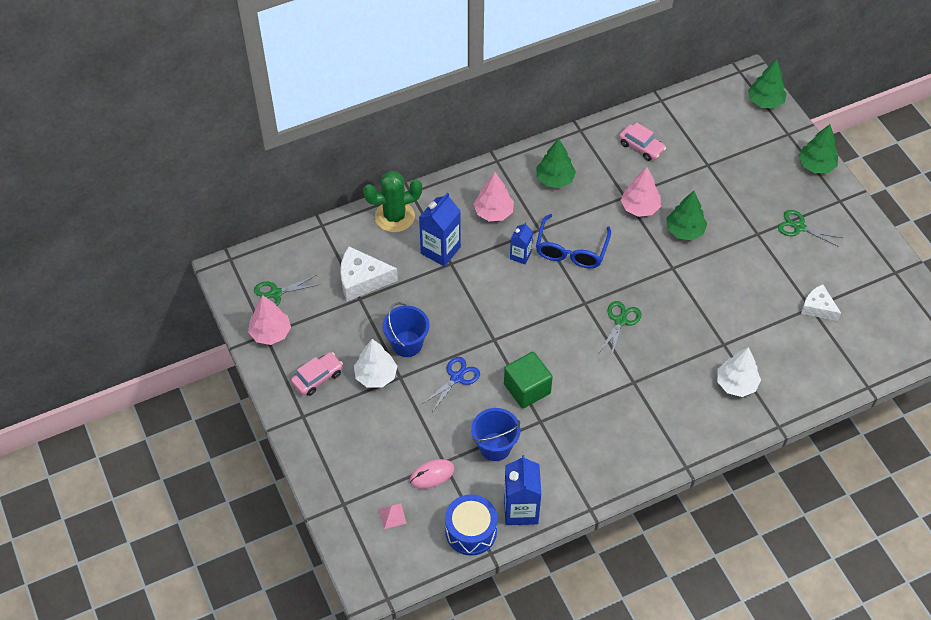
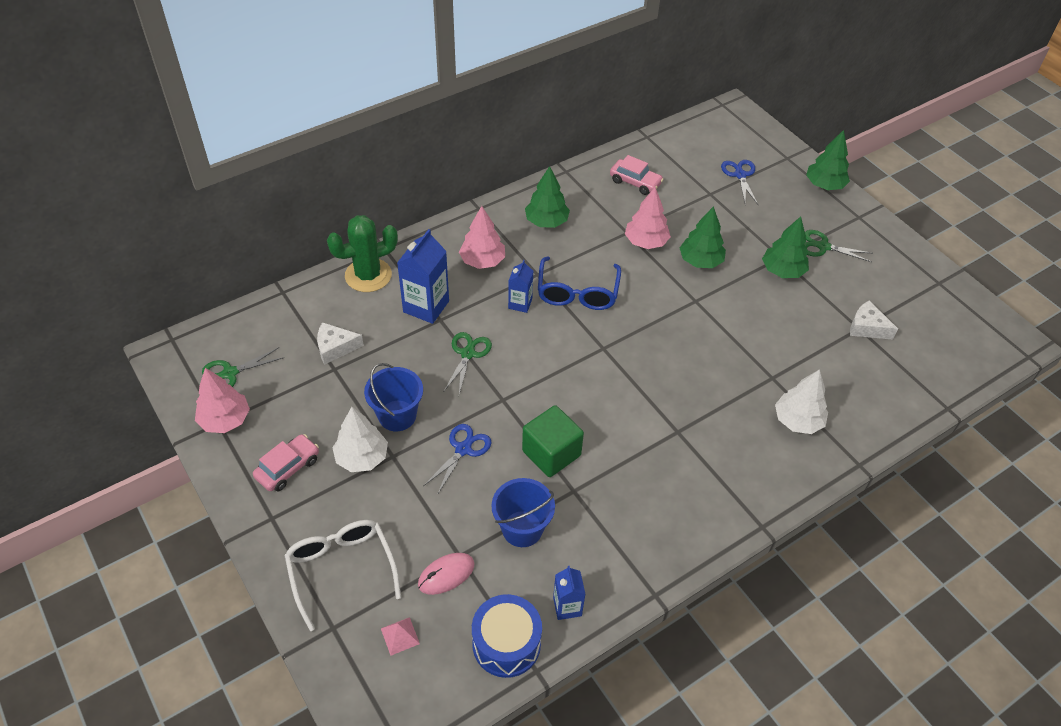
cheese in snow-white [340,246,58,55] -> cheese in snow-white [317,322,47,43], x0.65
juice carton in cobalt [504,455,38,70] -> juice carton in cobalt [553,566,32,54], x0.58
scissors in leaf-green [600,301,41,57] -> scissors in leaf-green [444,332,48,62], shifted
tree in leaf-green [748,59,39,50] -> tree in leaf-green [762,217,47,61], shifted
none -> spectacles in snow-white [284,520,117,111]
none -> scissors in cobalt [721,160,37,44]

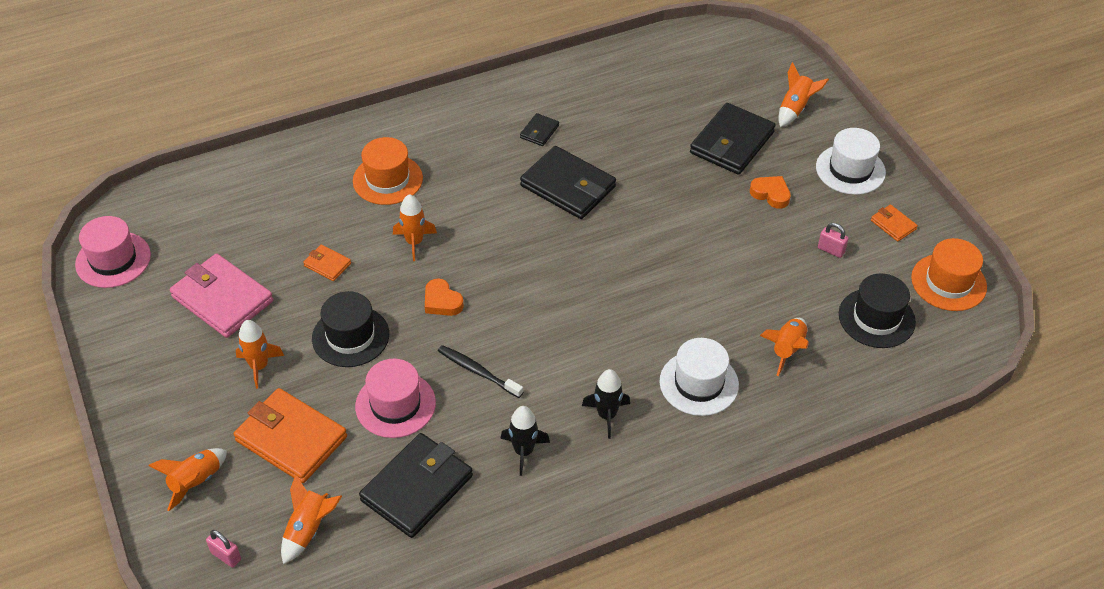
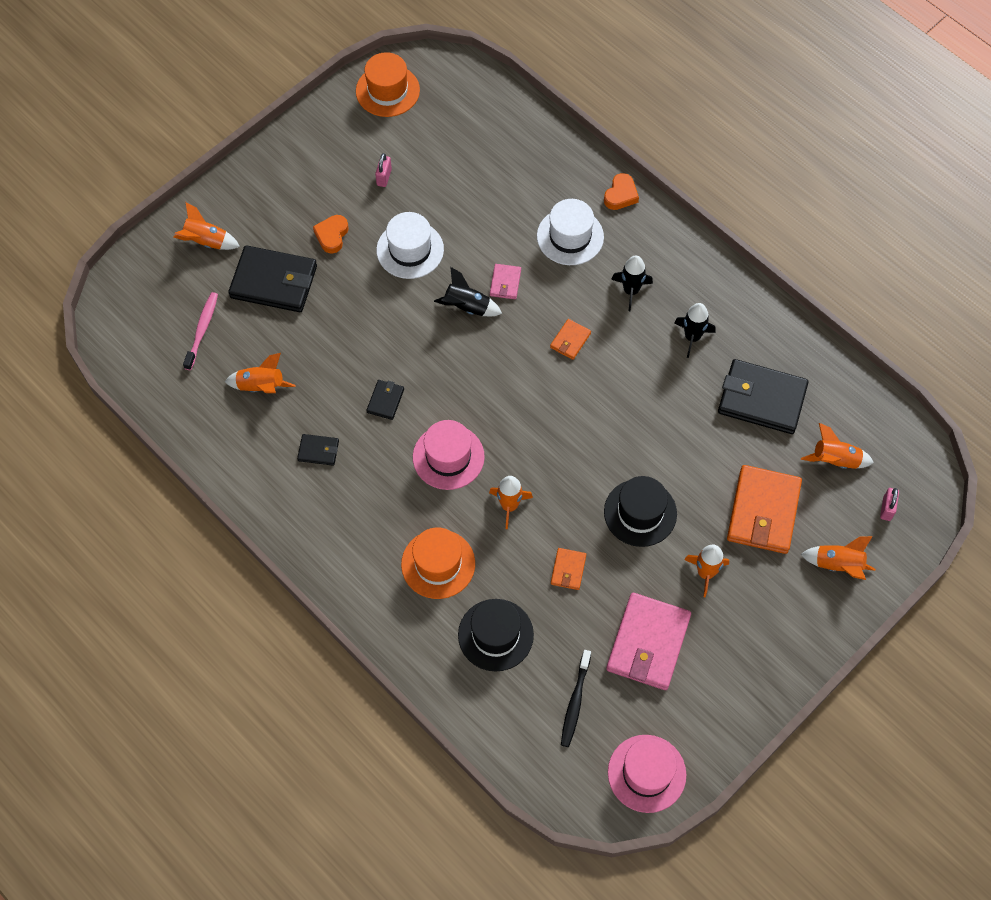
top hat in rose-pink [355,359,81,79] -> top hat in rose-pink [413,420,72,70], shifted
heart in orange [425,278,39,38] -> heart in orange [604,173,35,37], shifted
toothbrush in ebony [438,345,85,53] -> toothbrush in ebony [561,650,30,97], shifted
billfold in ebony [520,146,96,73] -> billfold in ebony [366,380,38,40], x0.47
toy rocket in orange [760,318,49,58] -> toy rocket in orange [225,353,70,40], shifted
top hat in snow-white [816,128,70,67] -> top hat in snow-white [376,212,68,67], shifted
top hat in ebony [839,274,77,74] -> top hat in ebony [458,599,76,73], shifted
billfold in orange [871,204,47,38] -> billfold in orange [550,319,41,41], shifted
none -> toothbrush in rose-pink [183,292,35,78]
none -> toy rocket in ebony [434,267,68,49]
none -> billfold in rose-pink [490,264,31,35]

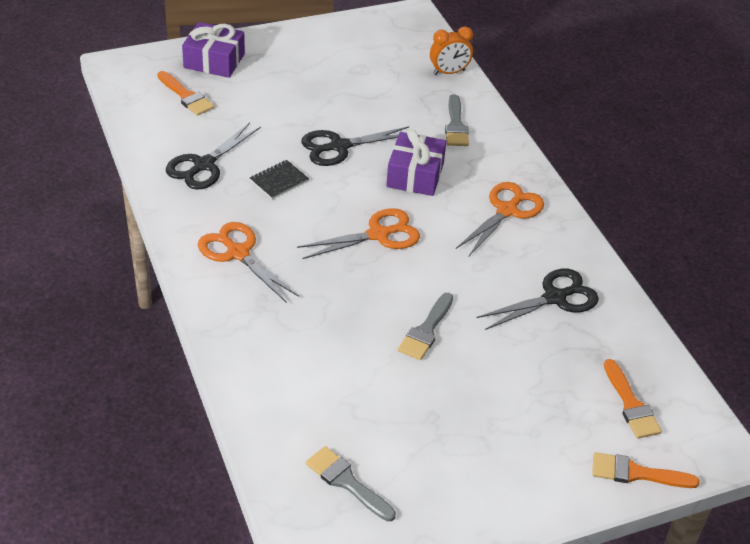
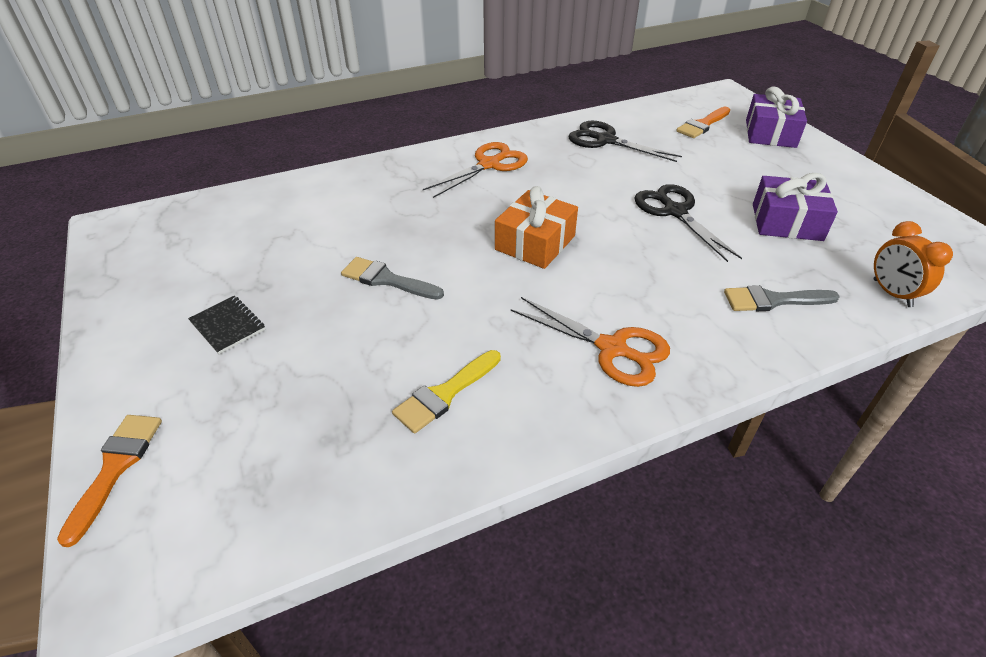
notebook in ebony [250,160,59,39] -> notebook in ebony [188,296,77,58], shifted
scissors in orange [297,208,123,51] -> gift in orange [495,186,83,83]
paintbrush in gray [306,446,90,75] -> none
gift in royal purple [386,129,60,67] -> gift in royal purple [753,173,85,68], shifted
scissors in ebony [477,269,122,61] -> paintbrush in golden [392,350,109,84]
paintbrush in orange [604,359,58,80] -> none

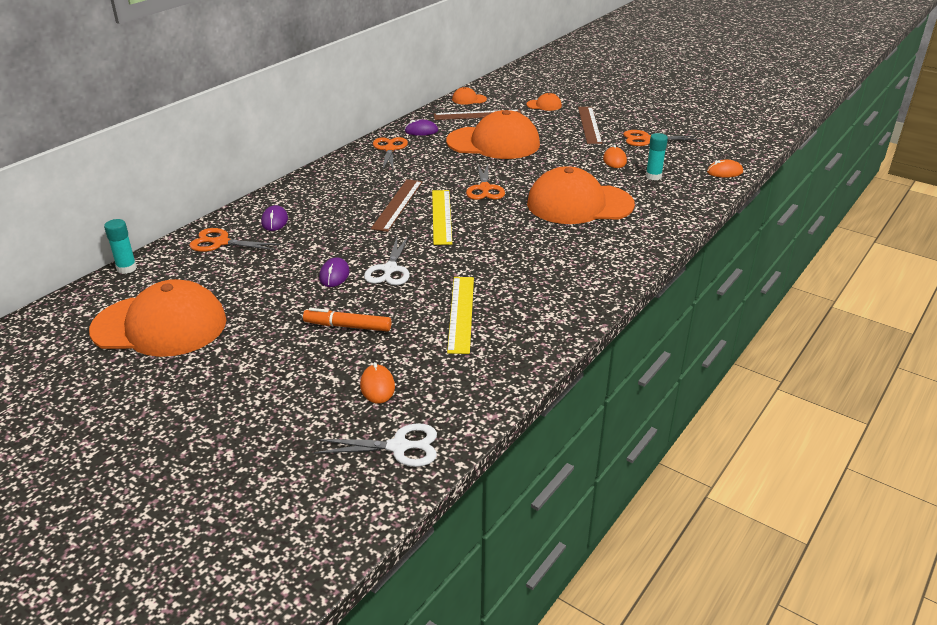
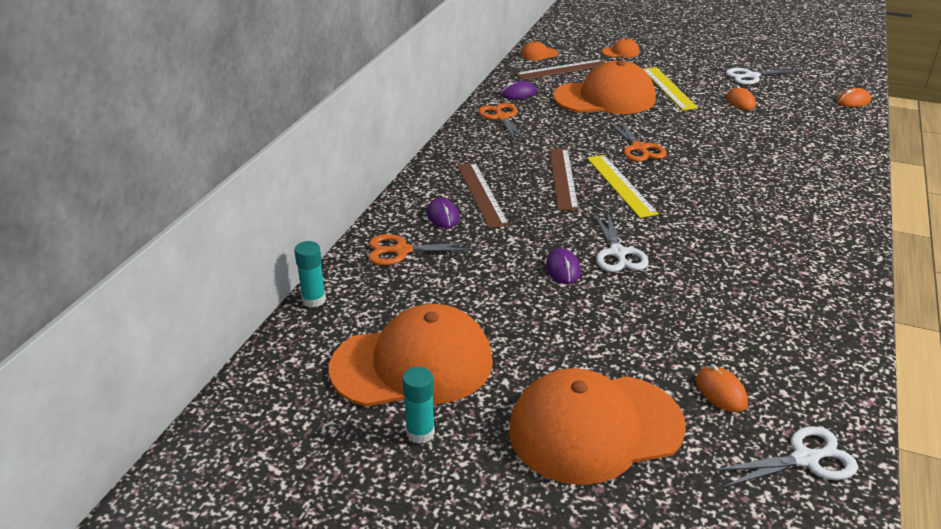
marker in orange [303,308,88,23] -> none
straightedge in golden [447,277,27,77] -> straightedge in golden [643,67,55,43], shifted
peaked cap in orange [527,166,108,58] -> peaked cap in orange [509,368,177,117], shifted
straightedge in brown [578,107,24,37] -> straightedge in brown [457,163,52,65], shifted
scissors in orange [623,130,74,16] -> scissors in snow-white [726,68,74,17]
stick of glue in aqua [646,133,22,47] -> stick of glue in aqua [402,367,33,77], shifted

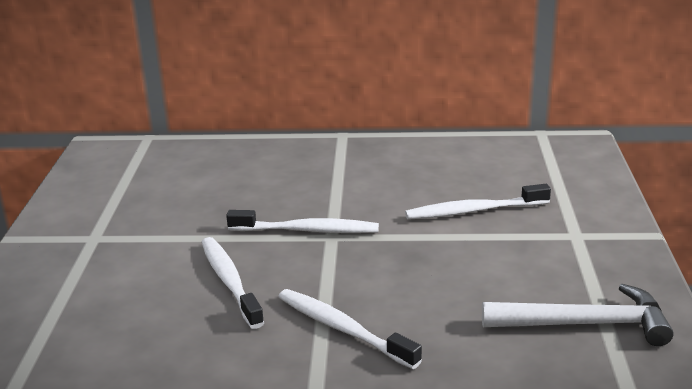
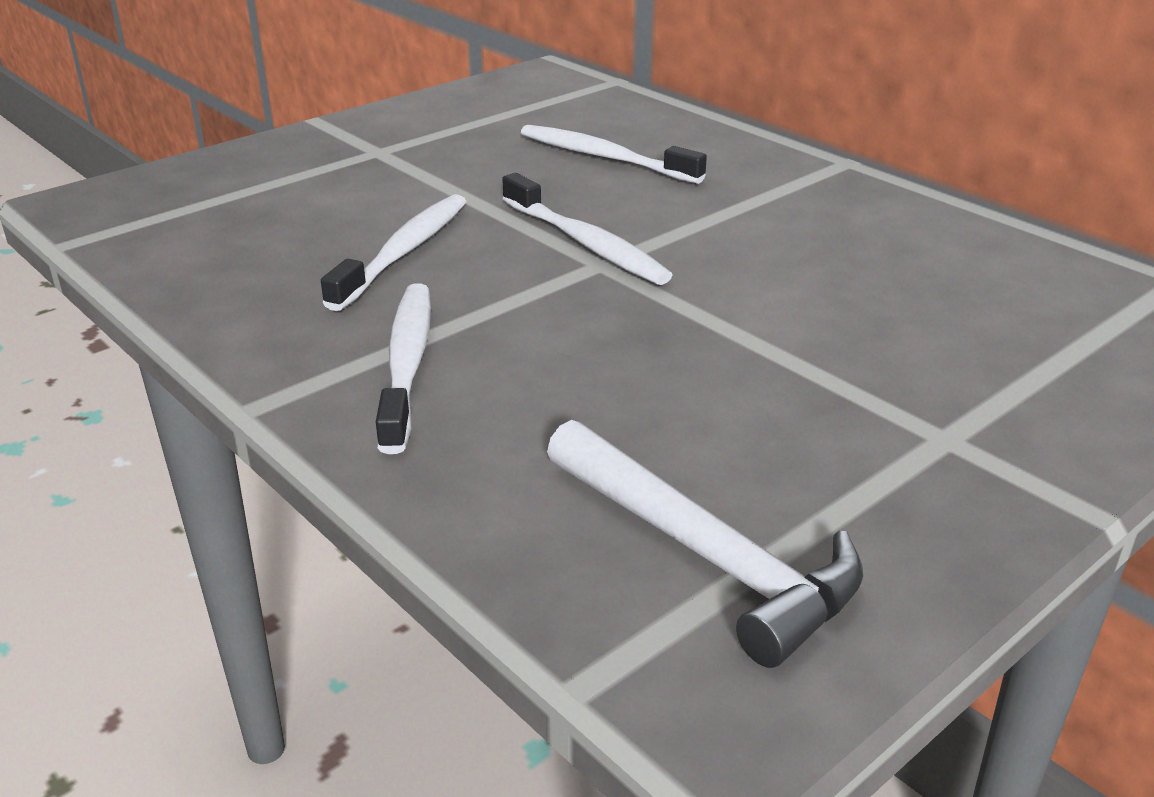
toothbrush in snow-white [405,184,146,36] -> toothbrush in snow-white [521,125,186,59], shifted

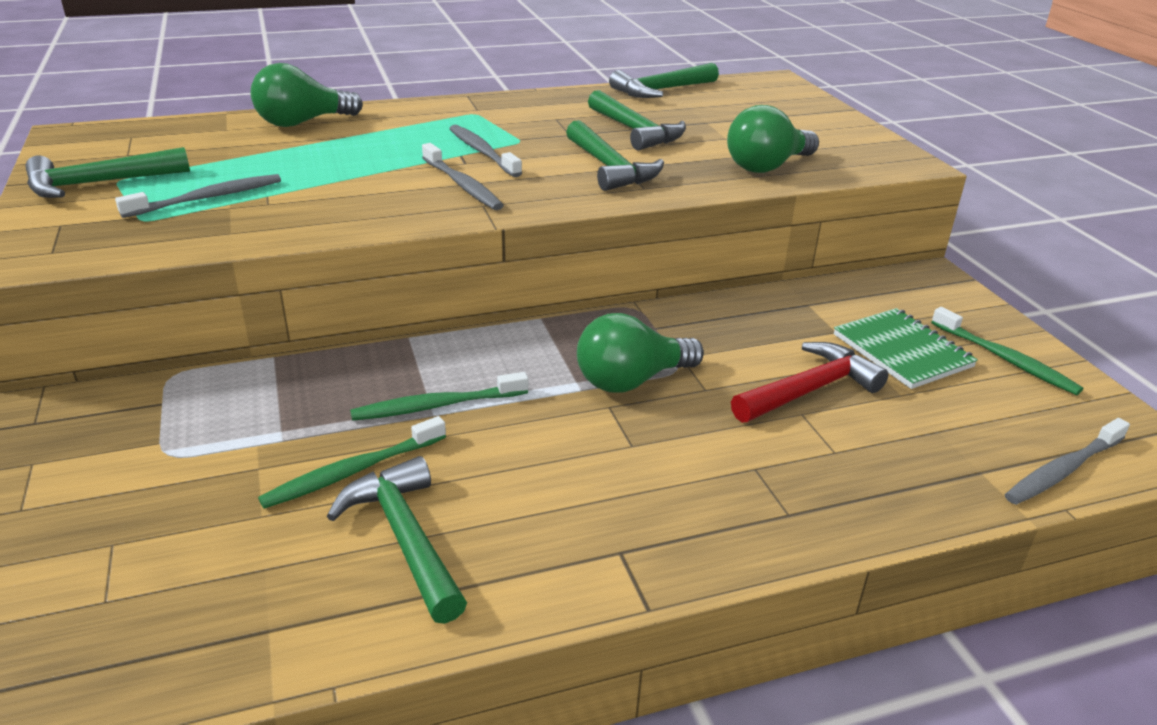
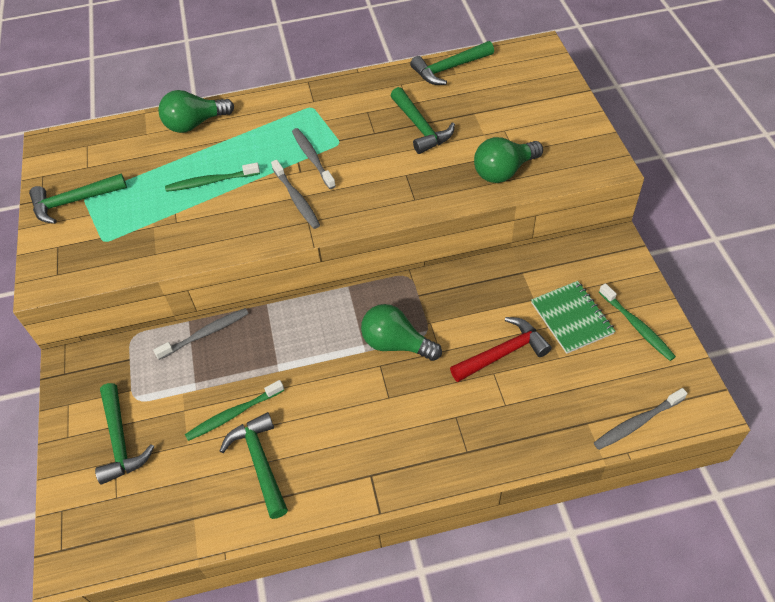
toothbrush in gray [115,174,166,44] -> toothbrush in gray [153,308,96,52], shifted
toothbrush in leaf-green [350,372,178,49] -> toothbrush in leaf-green [165,163,95,29], shifted
claw hammer in leaf-green [566,120,98,71] -> claw hammer in leaf-green [95,383,60,102], shifted
light bulb in leaf-green [577,313,127,80] -> light bulb in leaf-green [361,304,81,57], 45 degrees clockwise

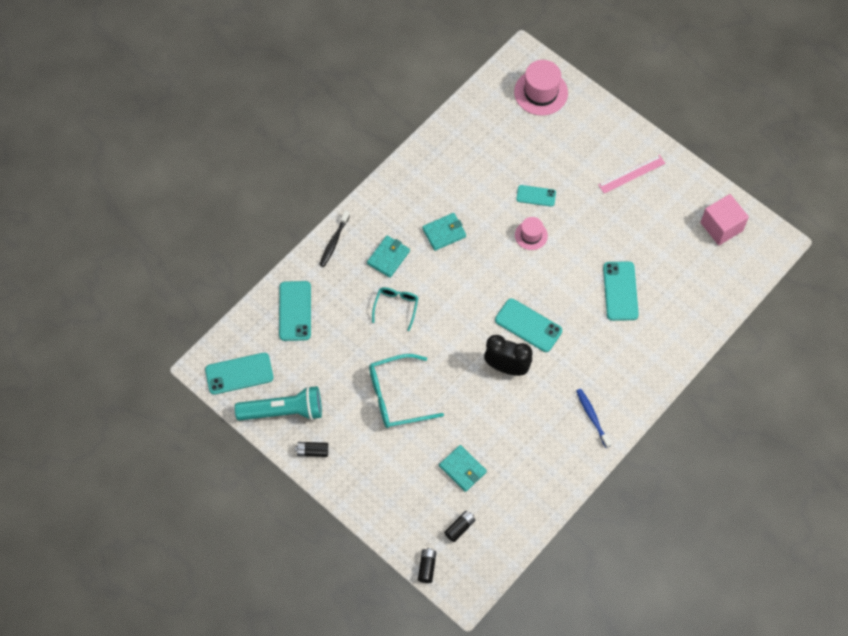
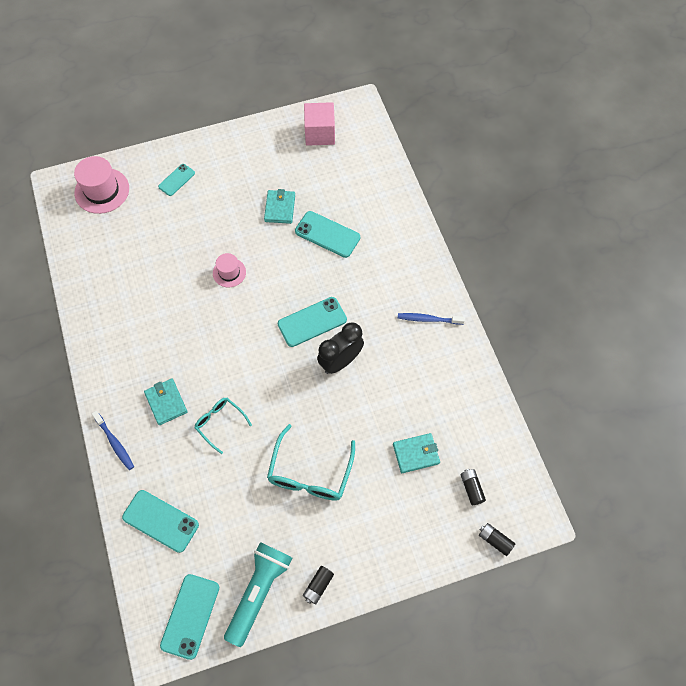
toothbrush in ebony [319,210,31,57] -> toothbrush in cobalt [92,411,42,59]
billfold in aqua [422,213,44,38] -> billfold in aqua [264,189,31,35], shifted
mobile phone in aqua [516,185,40,22] -> mobile phone in aqua [158,164,37,32], shifted
straightedge in rose-pink [598,155,68,39] -> none

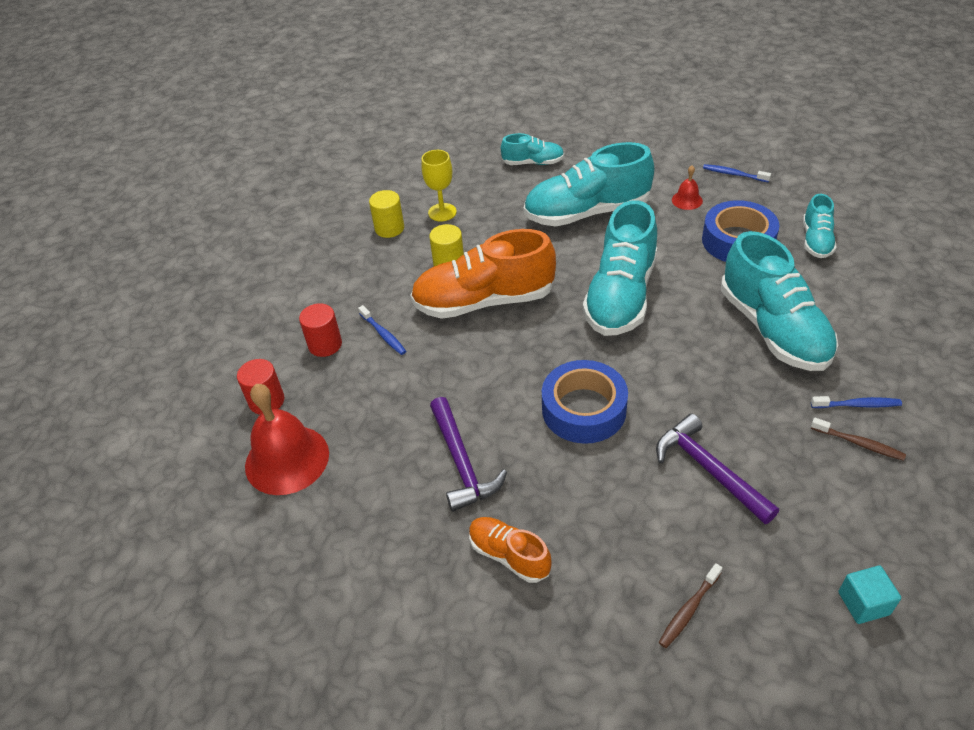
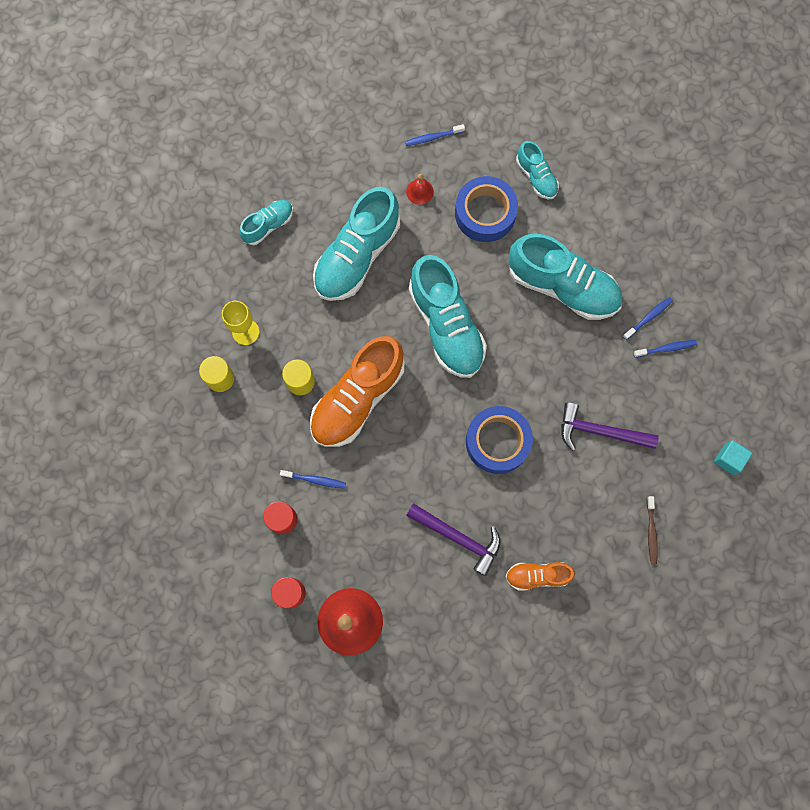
toothbrush in brown [811,418,95,43] -> toothbrush in cobalt [633,340,64,17]

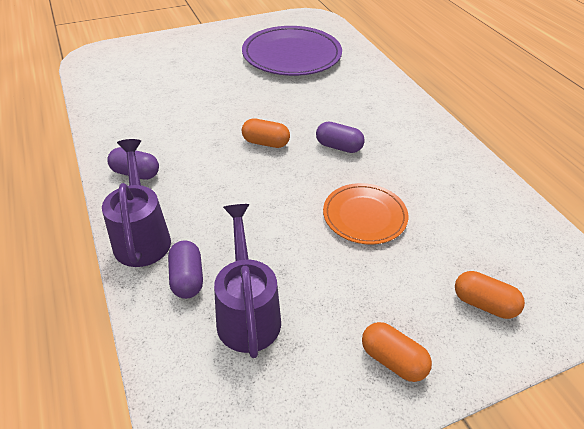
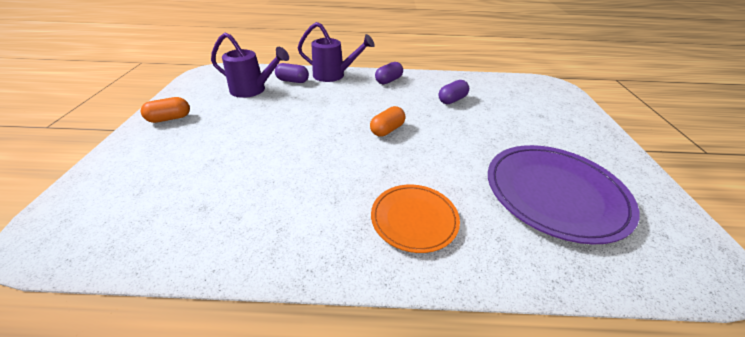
pill in royal purple [316,122,49,31] -> pill in royal purple [438,80,31,24], shifted
flat dish in orange [323,183,85,61] -> flat dish in orange [371,185,89,68], shifted
pill in orange [455,271,70,48] -> none

